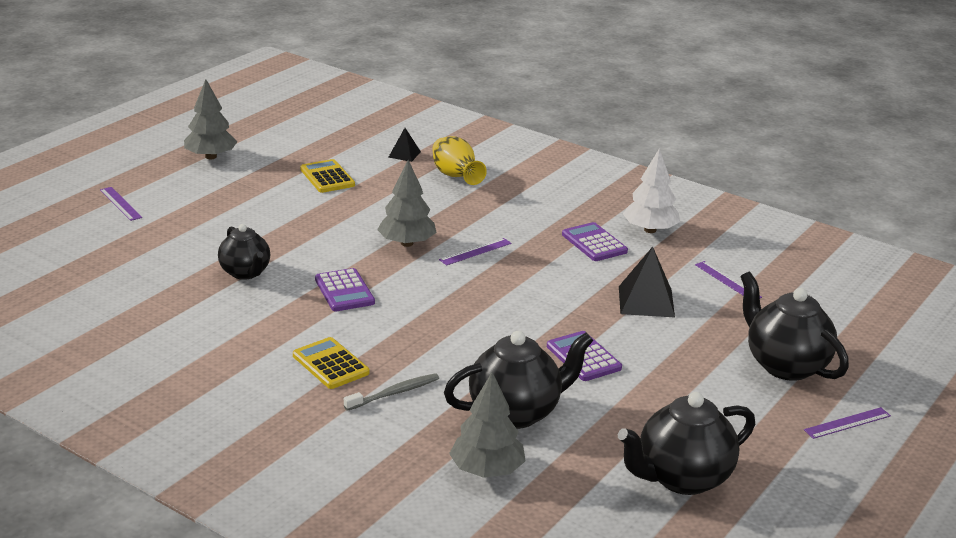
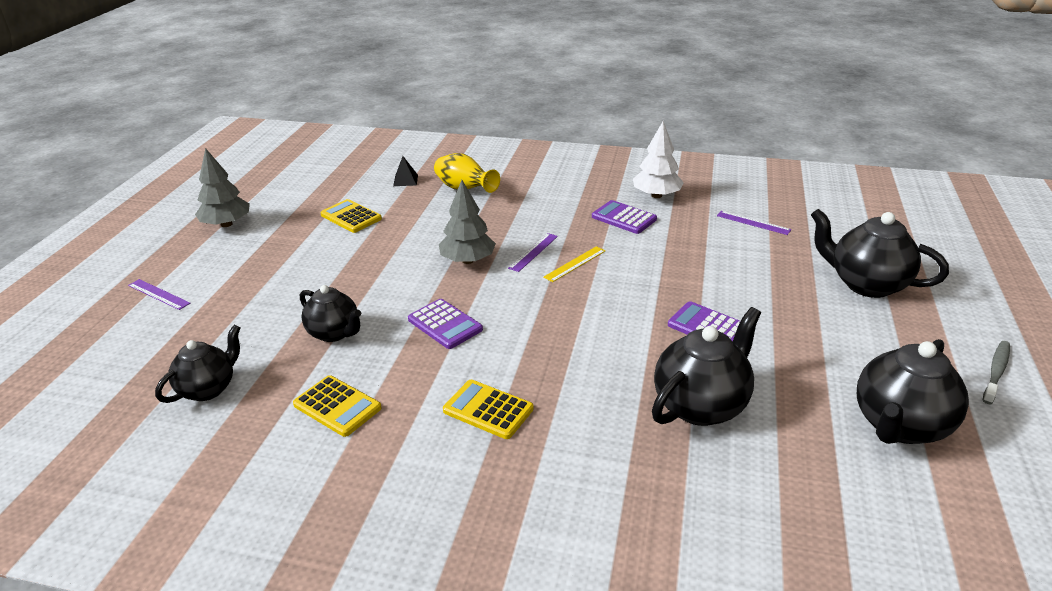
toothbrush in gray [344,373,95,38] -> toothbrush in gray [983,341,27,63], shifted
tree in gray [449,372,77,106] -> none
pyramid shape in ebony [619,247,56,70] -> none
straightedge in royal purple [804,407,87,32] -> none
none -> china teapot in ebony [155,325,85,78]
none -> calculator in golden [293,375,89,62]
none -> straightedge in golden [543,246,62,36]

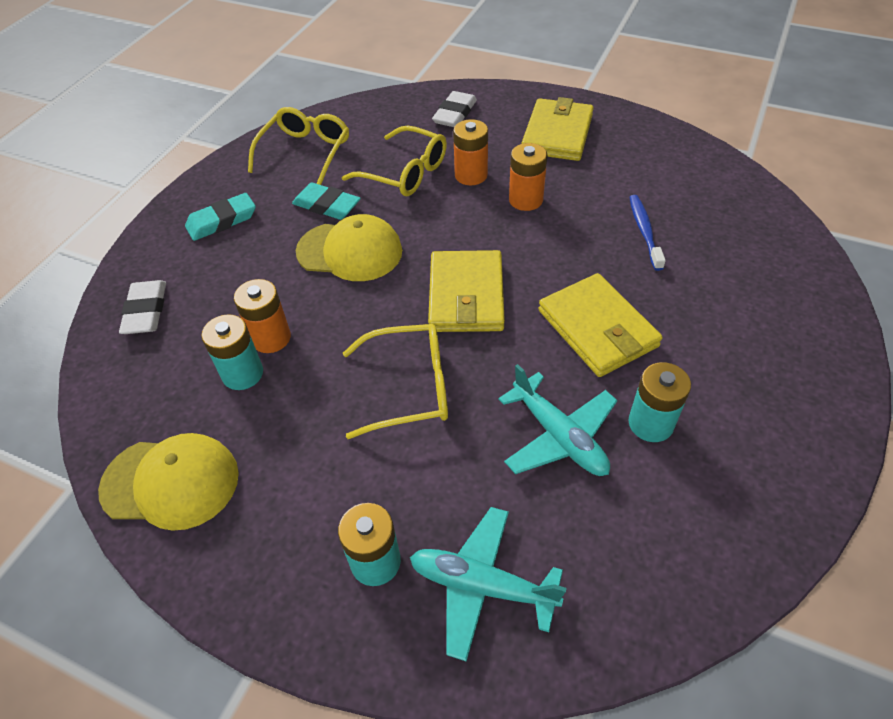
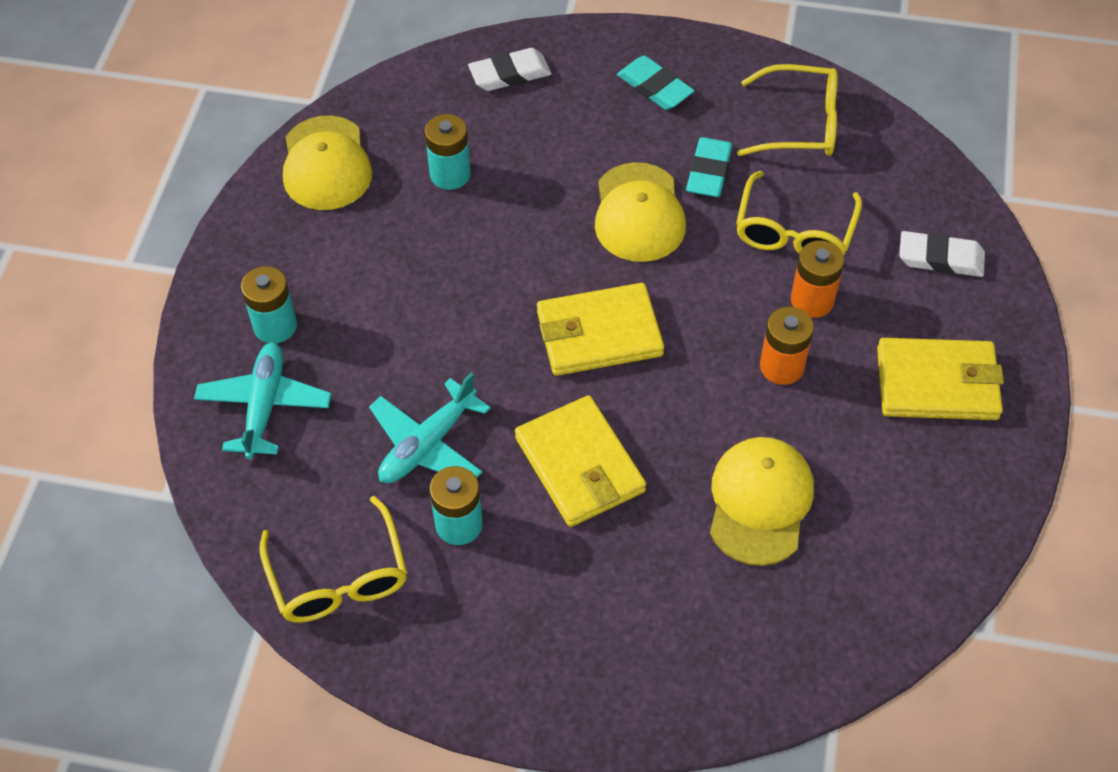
battery in orange [234,279,57,74] -> none
spectacles in golden [343,324,105,115] -> spectacles in golden [259,496,148,127], shifted
billfold in golden [539,273,124,104] -> billfold in golden [515,395,131,132], 75 degrees counterclockwise
toothbrush in cobalt [629,195,37,76] -> peaked cap in golden [710,437,104,129]

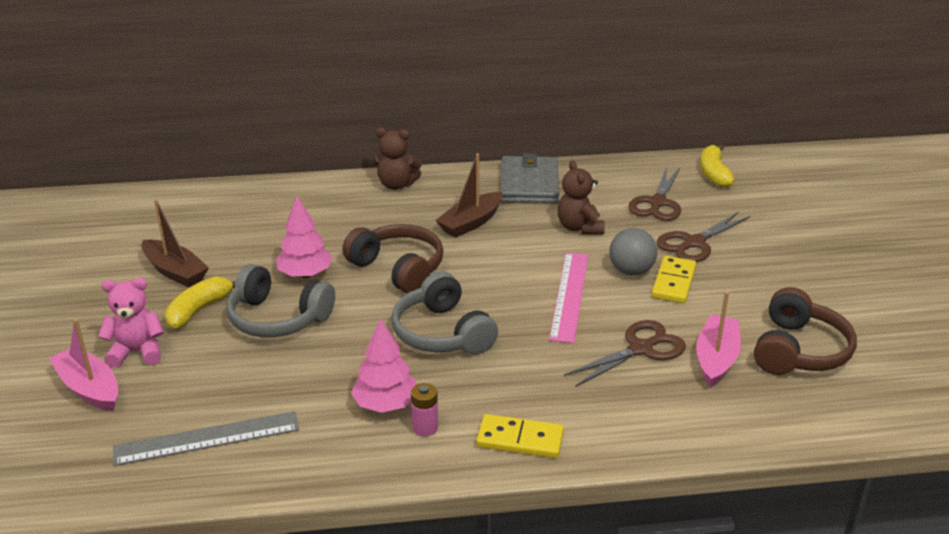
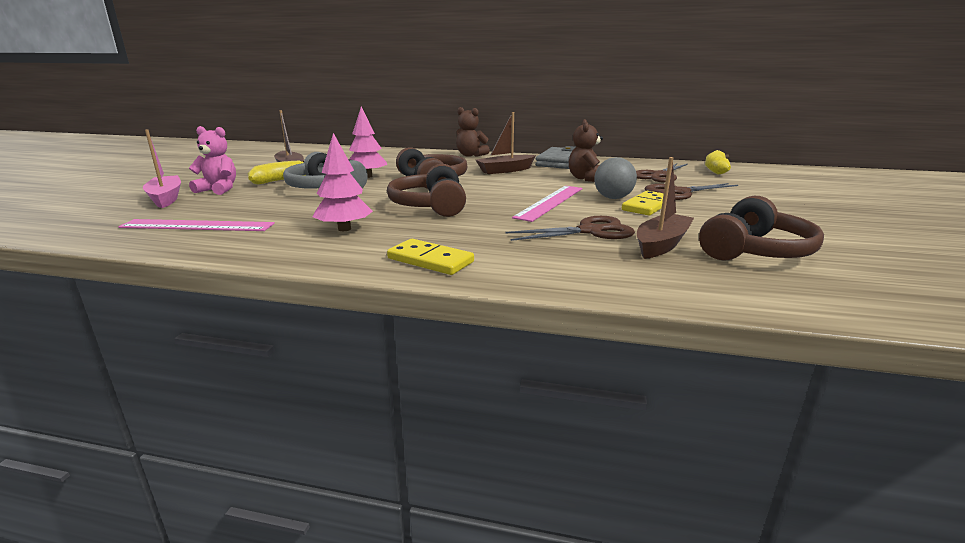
straightedge in gray [113,411,186,55] -> straightedge in rose-pink [118,219,157,12]
over-ear headphones in gray [392,271,106,83] -> over-ear headphones in brown [387,164,79,53]
battery in rose-pink [411,383,27,53] -> none
sailboat in rose-pink [696,291,45,96] -> sailboat in brown [637,157,57,102]

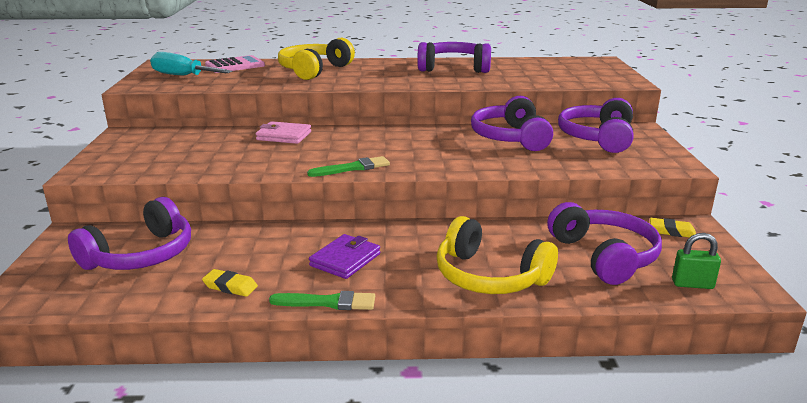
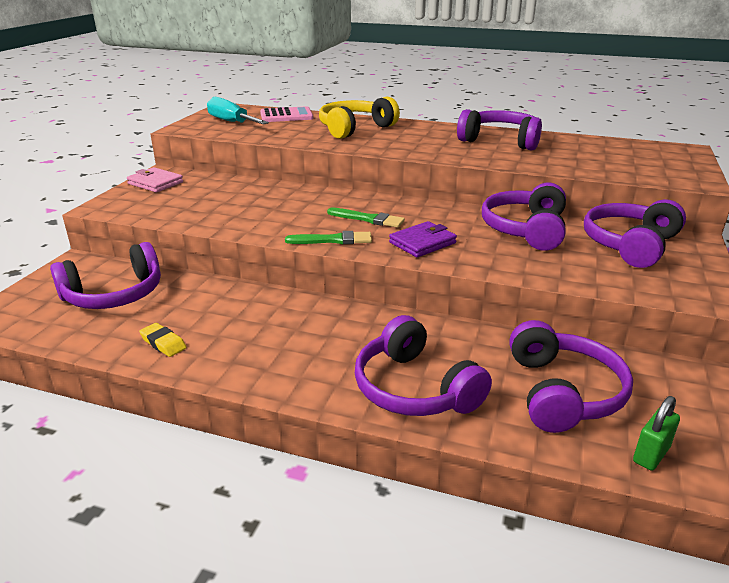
billfold in rose-pink [256,121,55,23] -> billfold in rose-pink [127,167,56,25], shifted
paintbrush in leaf-green [269,291,106,19] -> paintbrush in leaf-green [327,208,78,20], shifted
billfold in royal purple [309,234,71,45] -> billfold in royal purple [389,221,68,36], shifted
over-ear headphones in golden [436,216,122,78] -> over-ear headphones in royal purple [355,315,137,101]
eraser in golden [650,218,46,20] -> none
lock in leaf-green [672,233,49,56] -> lock in leaf-green [633,396,47,75], 75 degrees counterclockwise

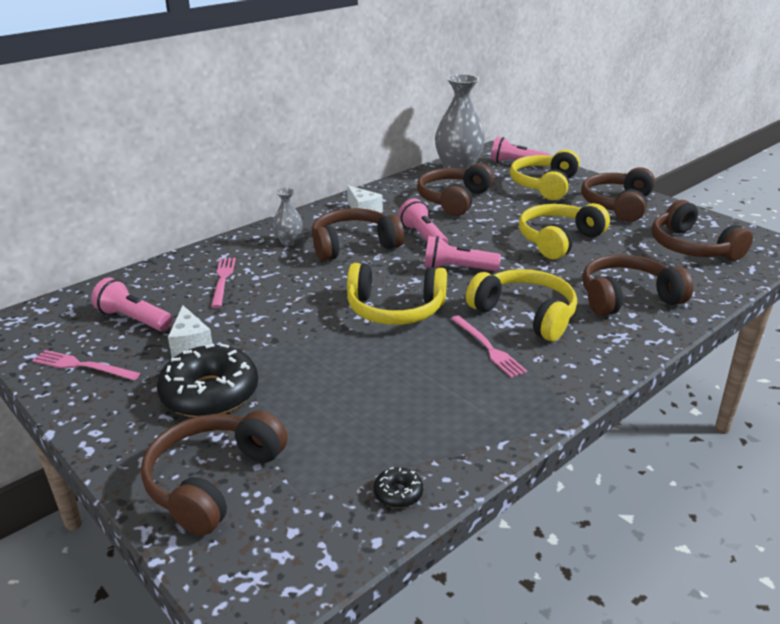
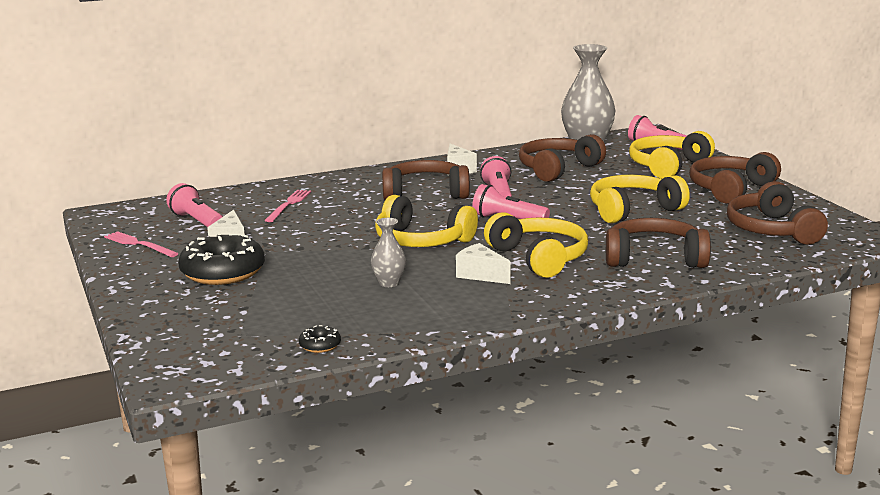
over-ear headphones in brown [141,410,147,126] -> none
tall vase in gray [273,188,29,58] -> tall vase in gray [371,218,35,69], shifted
fork in rose-pink [451,315,76,63] -> cheese in snow-white [456,243,54,41]

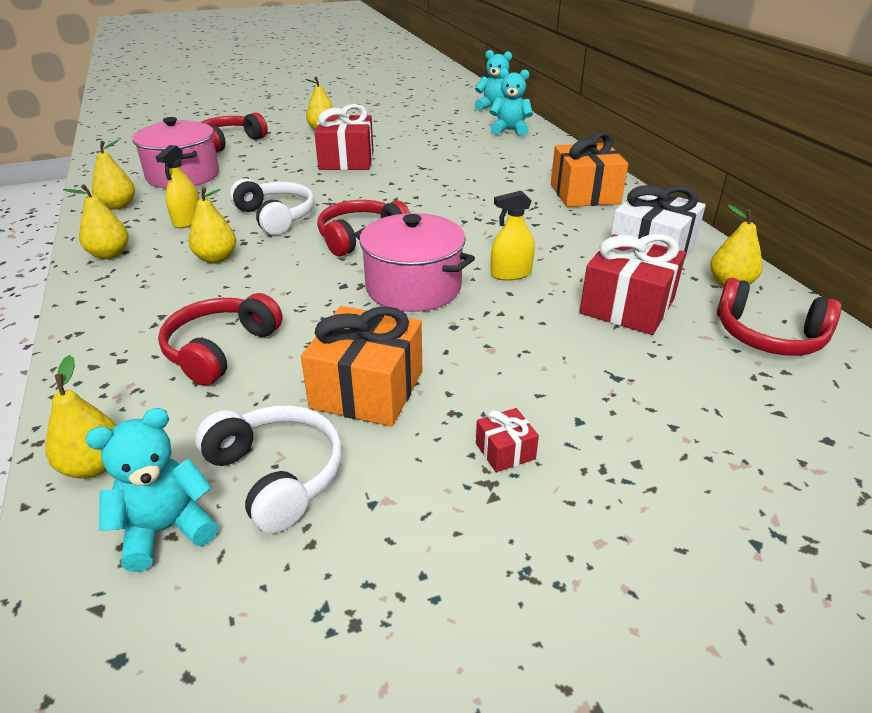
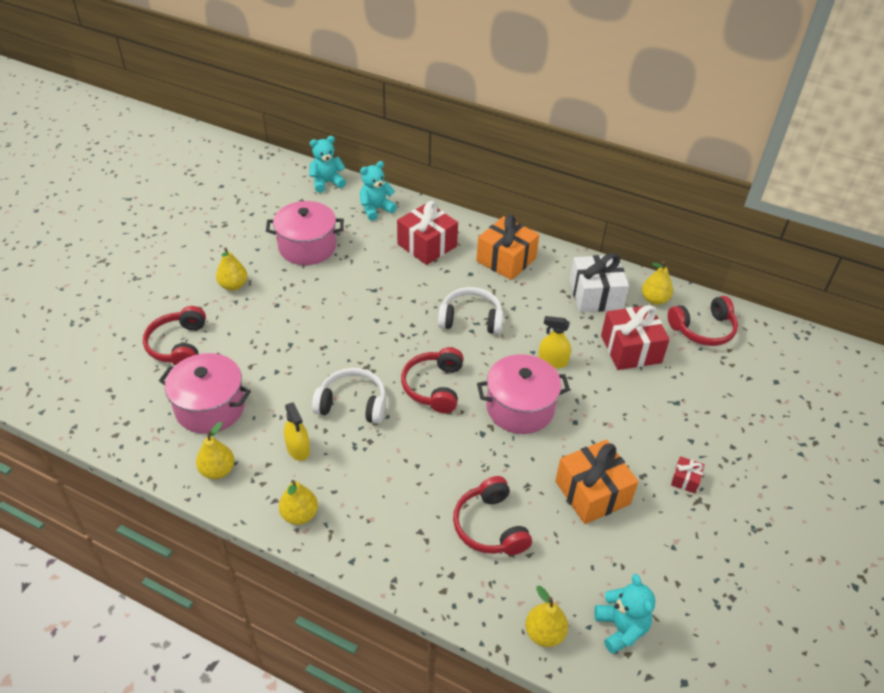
stuffed bear in aqua [85,408,133,164] -> stuffed bear in aqua [594,574,61,80], 150 degrees clockwise
toy pear in golden [188,187,48,76] -> none
over-ear headphones in snow-white [195,405,148,128] -> over-ear headphones in snow-white [438,287,65,47], shifted
gift in crimson [314,104,59,66] -> gift in crimson [397,201,61,64], shifted
sprayer in golden [491,191,44,90] -> sprayer in golden [538,316,33,52], 75 degrees clockwise
none -> stockpot in rose-pink [266,201,78,64]

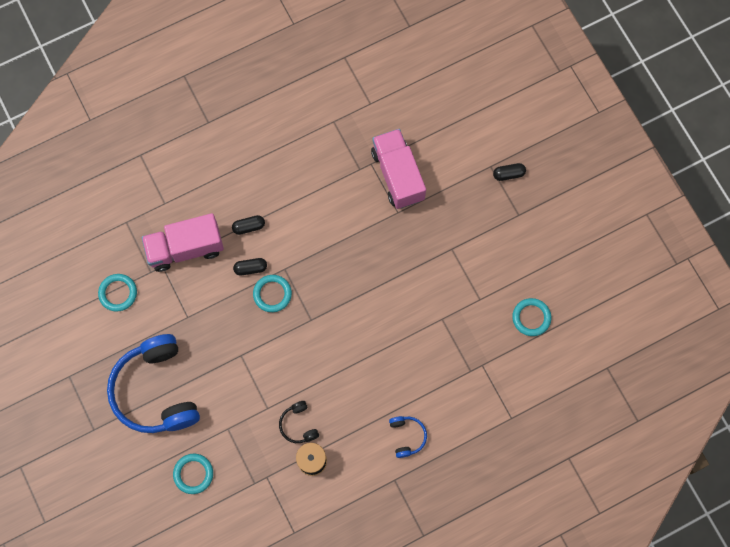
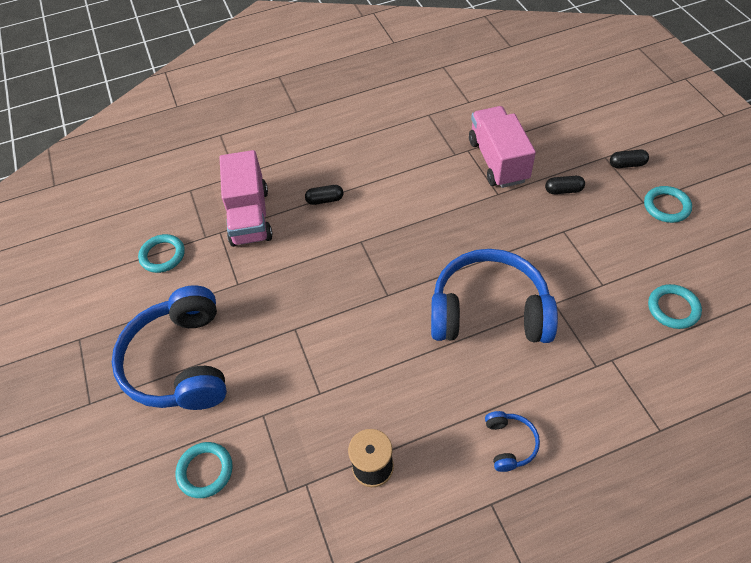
lorry in rose-pink [142,213,82,59] -> lorry in rose-pink [220,150,53,97], 90 degrees counterclockwise
pill in ebony [233,258,34,18] -> pill in ebony [545,176,40,18], shifted
hoop in aqua [253,275,39,37] -> hoop in aqua [644,186,48,37], shifted
over-ear headphones in ebony [279,401,40,42] -> none
none -> over-ear headphones in cobalt [431,249,127,94]

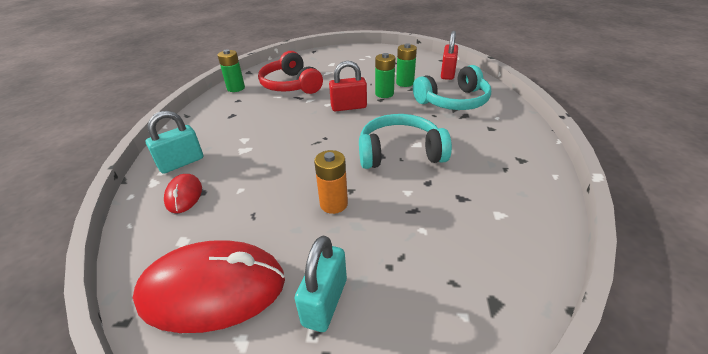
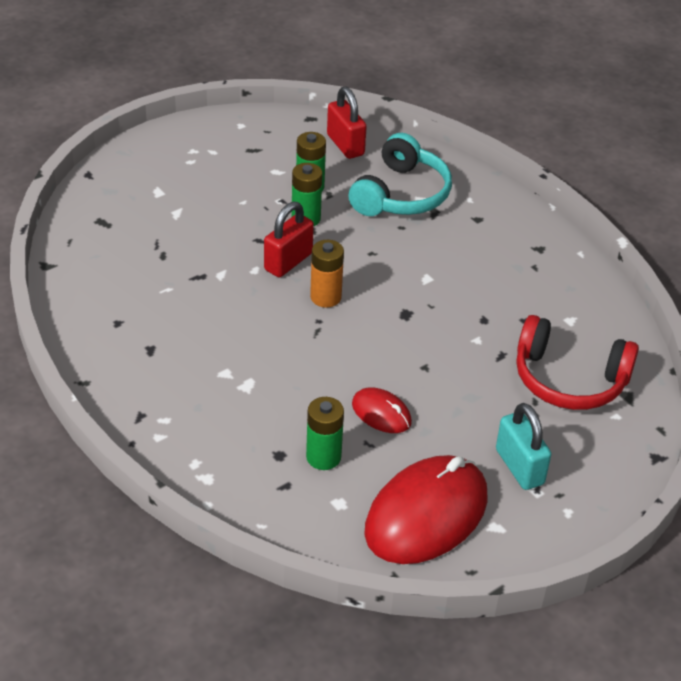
lock in aqua [146,111,57,63] -> none
mouse in crimson [164,174,38,39] -> mouse in crimson [352,388,60,45], shifted
battery in leaf-green [217,49,28,43] -> battery in leaf-green [306,397,38,73], shifted
over-ear headphones in crimson [258,51,65,43] -> over-ear headphones in crimson [516,315,123,95], shifted
battery in orange [314,150,34,64] -> battery in orange [310,240,34,68], shifted
over-ear headphones in aqua [359,114,93,55] -> none

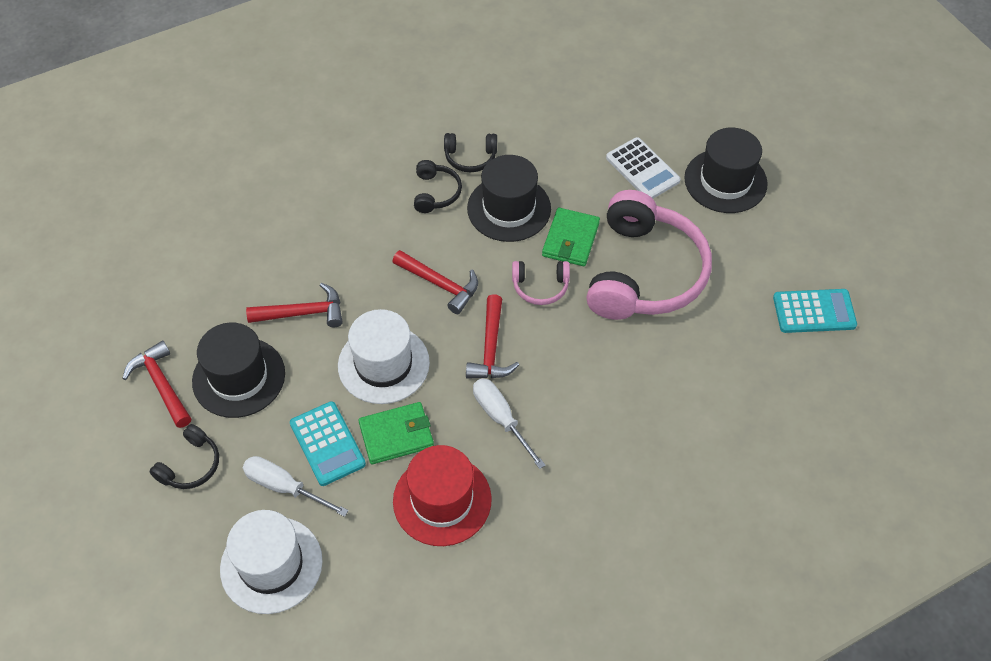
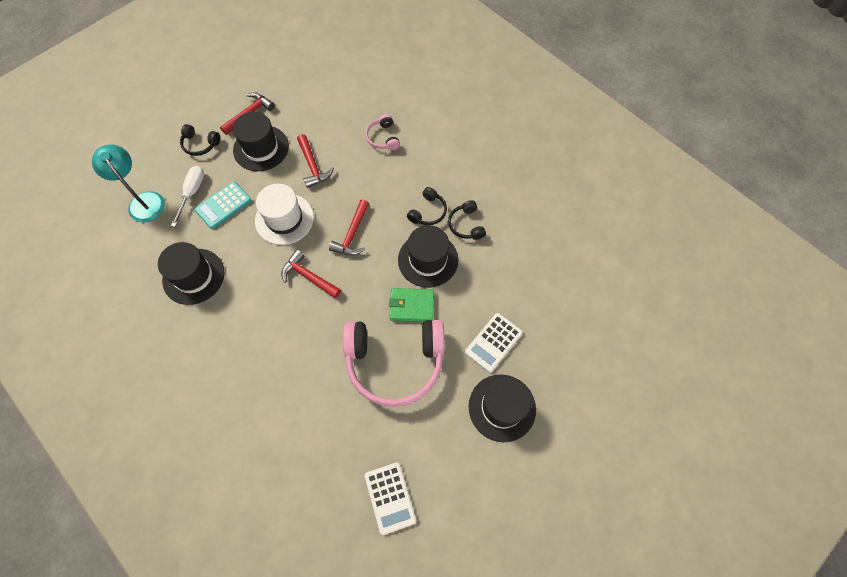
top hat in snow-white [220,510,103,104] -> reading lamp in aqua [92,144,73,78]
billfold in leaf-green [358,402,76,62] -> none
top hat in crimson [393,445,99,101] -> top hat in ebony [158,242,66,63]
over-ear headphones in ebony [414,160,48,53] -> over-ear headphones in ebony [407,187,40,38], 45 degrees counterclockwise
claw hammer in crimson [466,294,53,84] -> claw hammer in crimson [281,250,60,48], 45 degrees clockwise
hand screwdriver in snow-white [473,378,72,91] -> none
over-ear headphones in rose-pink [512,261,58,44] -> over-ear headphones in rose-pink [365,114,35,36], shifted
calculator in aqua [773,289,84,44] -> calculator in snow-white [365,462,51,73]

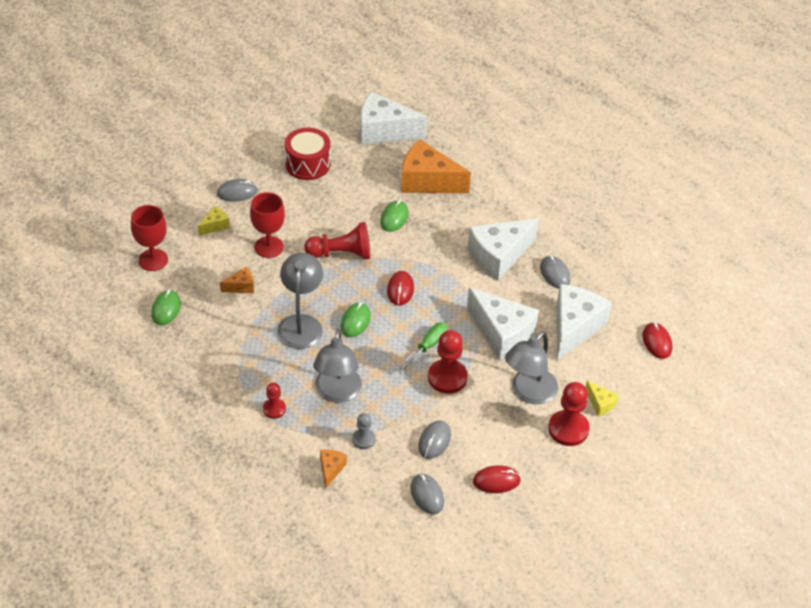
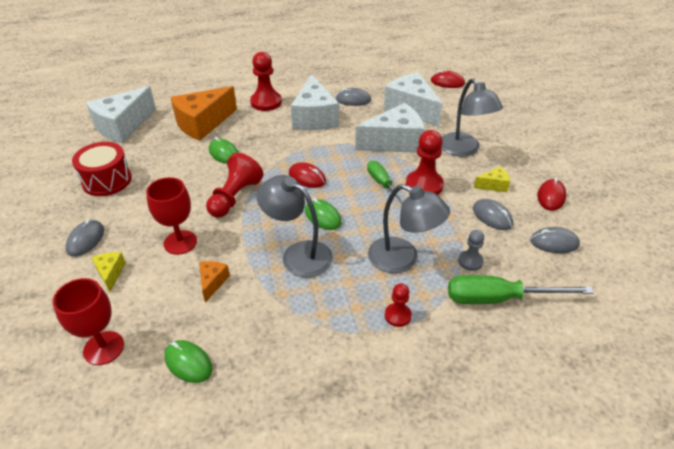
cheese in orange [320,450,27,39] -> hand screwdriver in leaf-green [448,275,146,29]
game pawn in crimson [548,382,42,64] -> game pawn in crimson [250,52,32,59], shifted
cheese in golden [586,381,33,35] -> cheese in golden [474,166,36,26], shifted

